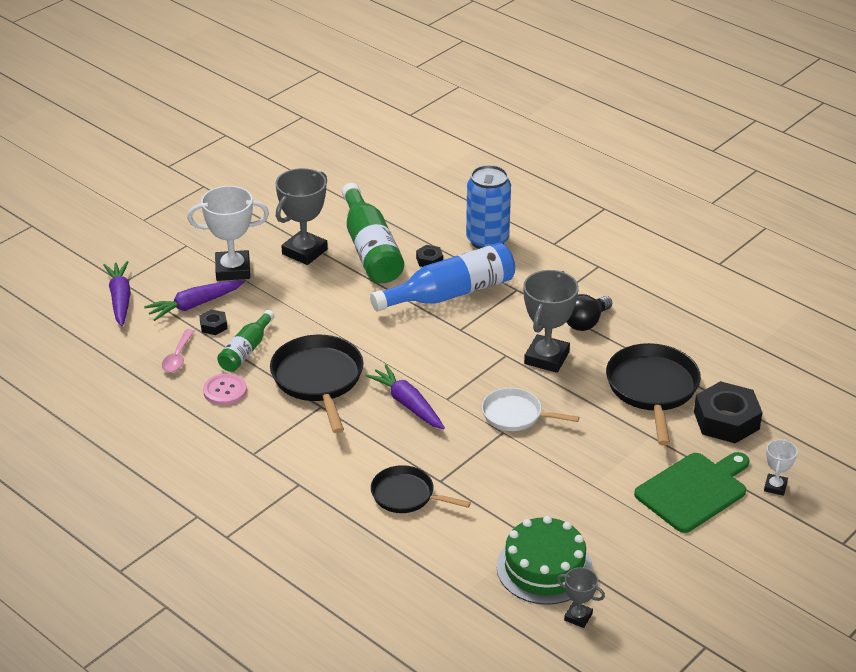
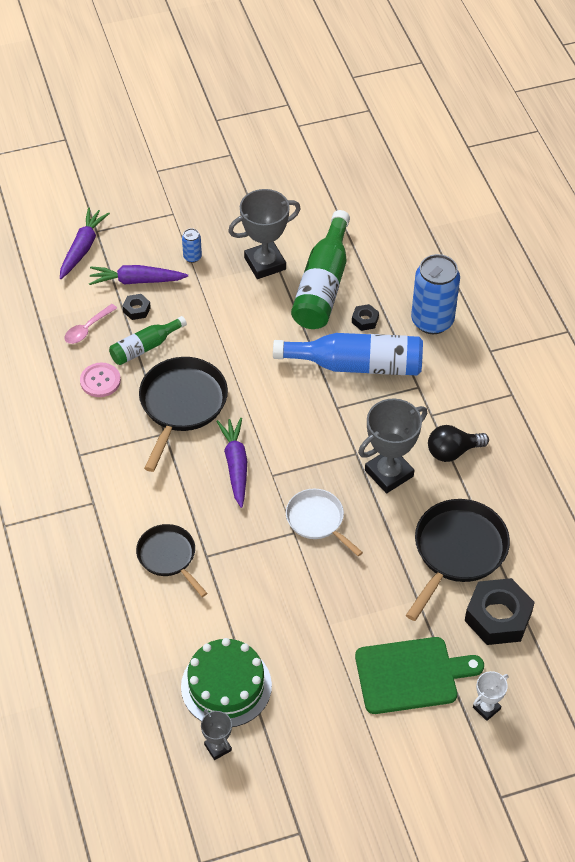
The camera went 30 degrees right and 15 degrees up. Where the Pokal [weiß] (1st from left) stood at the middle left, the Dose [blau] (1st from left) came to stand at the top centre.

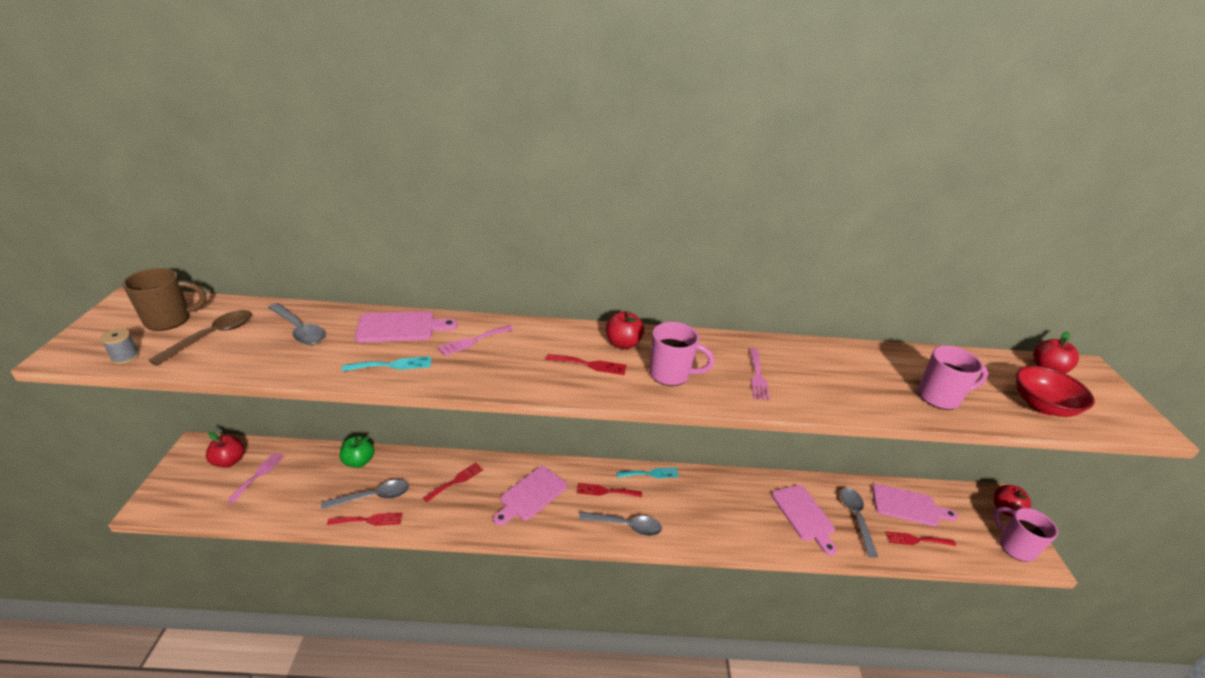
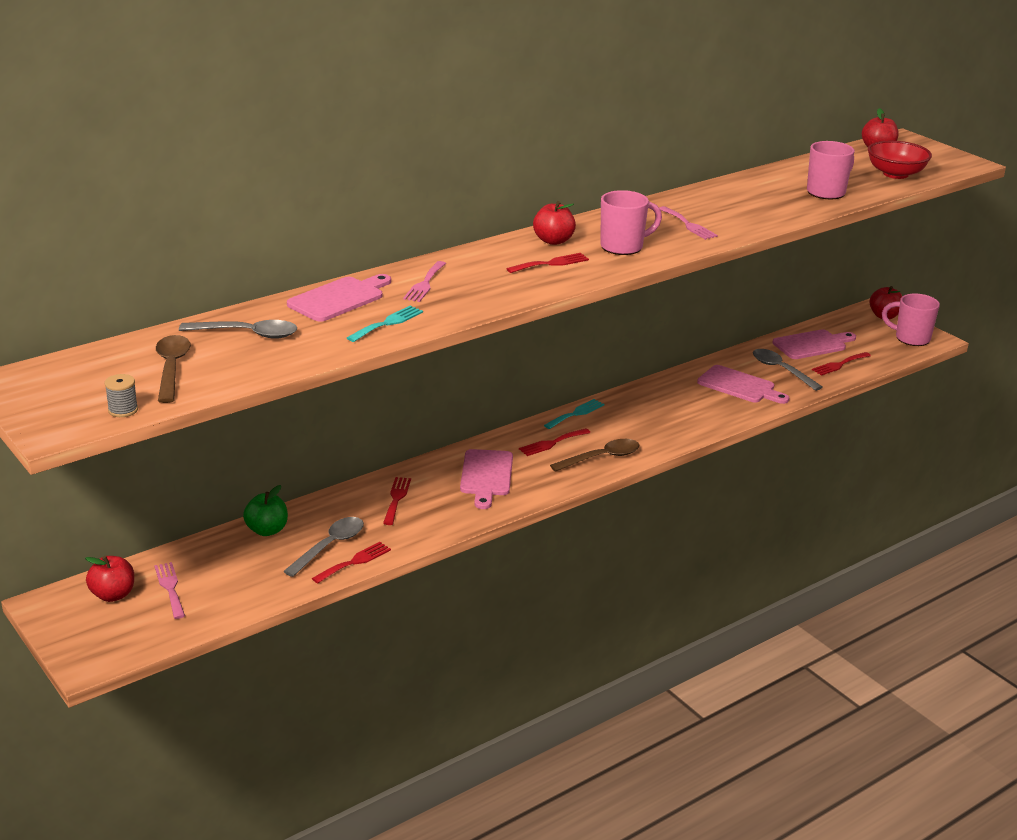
The camera went 35 degrees left and 5 degrees down. The second view lost the Tasse [braun] at the middle left. What was the Löffel [grau] (3rd from left) at the bottom centre turned into the Löffel [braun] (2nd from left) at the centre.

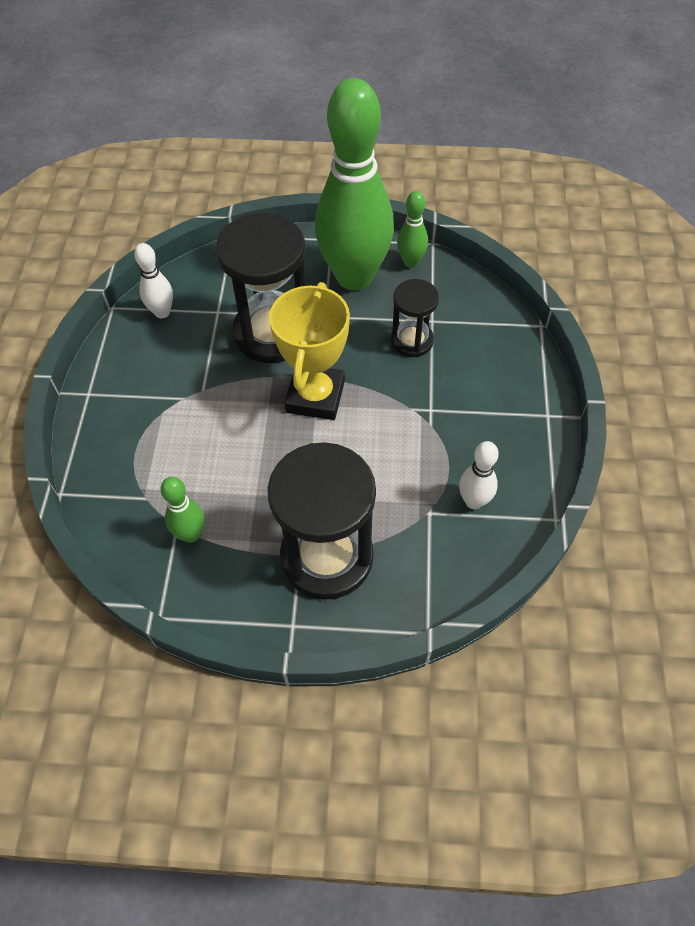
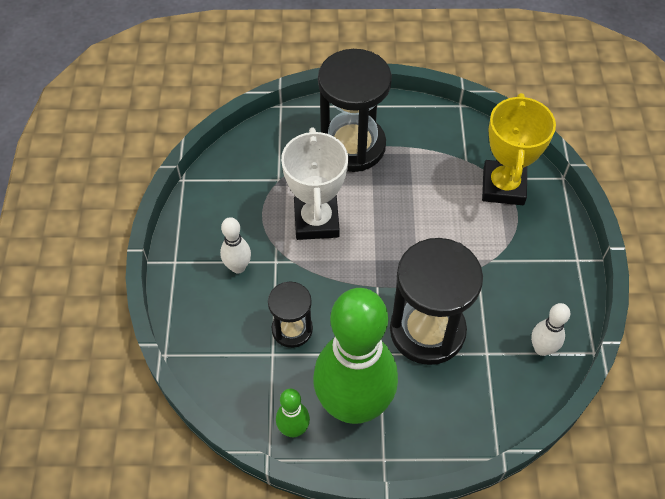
The camera went 175 degrees right and 0 degrees up. The Pokal [gelb] ended up elsewhere, having gone from the centre to the top right. The Bowlingkegel [weiß] (2nd from left in the first image) ended up elsewhere, having gone from the middle right to the centre. The second view lost the Bowlingkegel [grün] (1st from left) at the middle left. The second view gained the Pokal [weiß] at the centre.

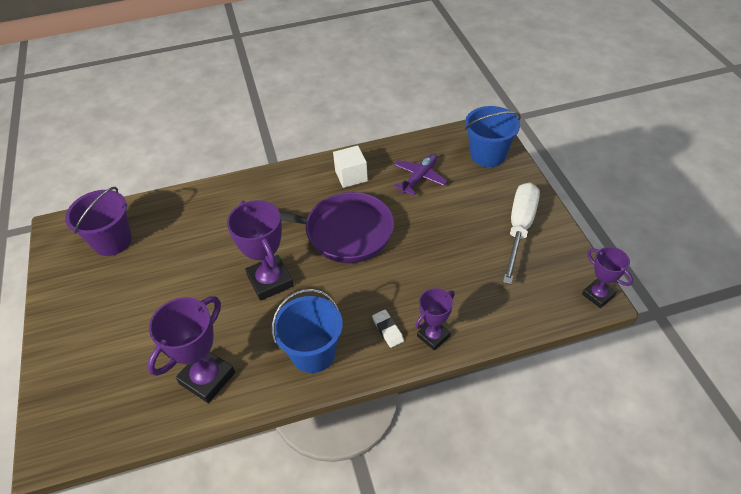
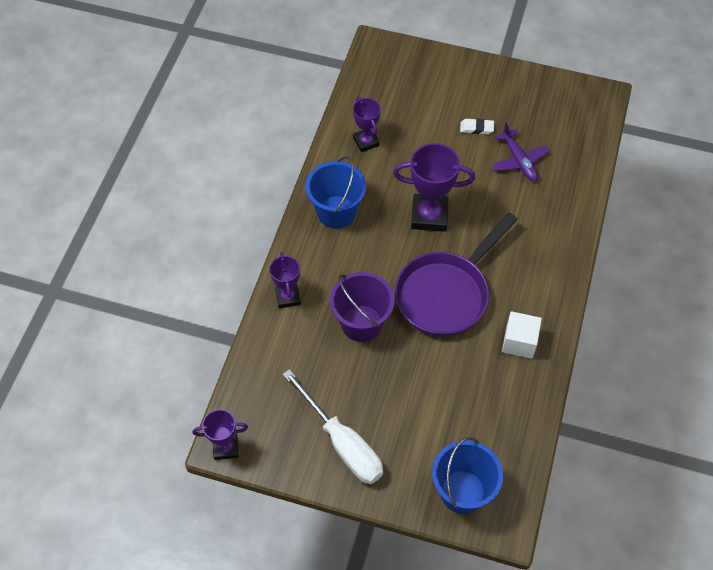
The camera went 120 degrees right and 10 degrees up. The Flugzeug [lila] ended up elsewhere, having gone from the centre to the top right. The Eimer [lila] ended up elsewhere, having gone from the middle left to the centre. The size of the Pokal [lila] (1st from left in the first image) at the bottom left changed by a factor of 0.61. The Radiergummi [weiß] ended up elsewhere, having gone from the centre to the top right.

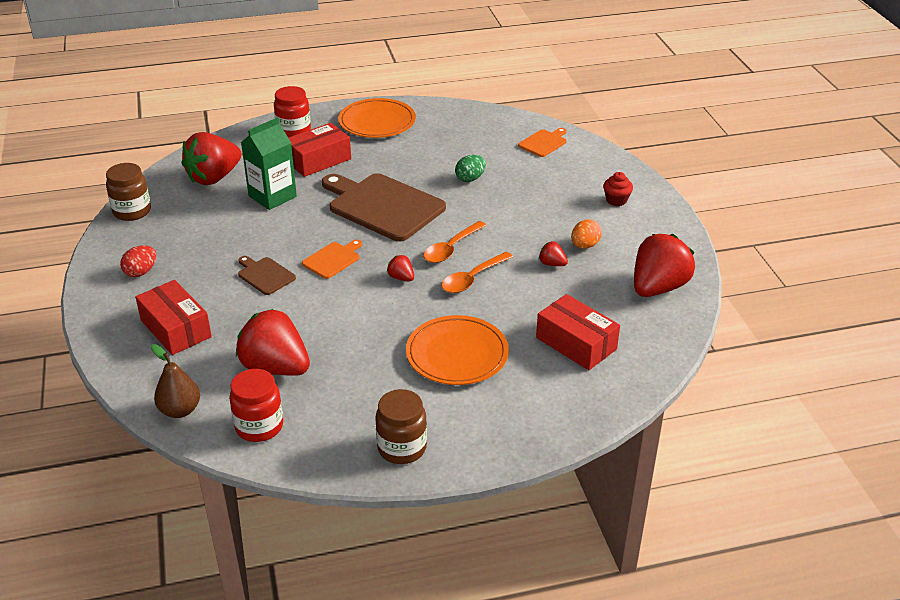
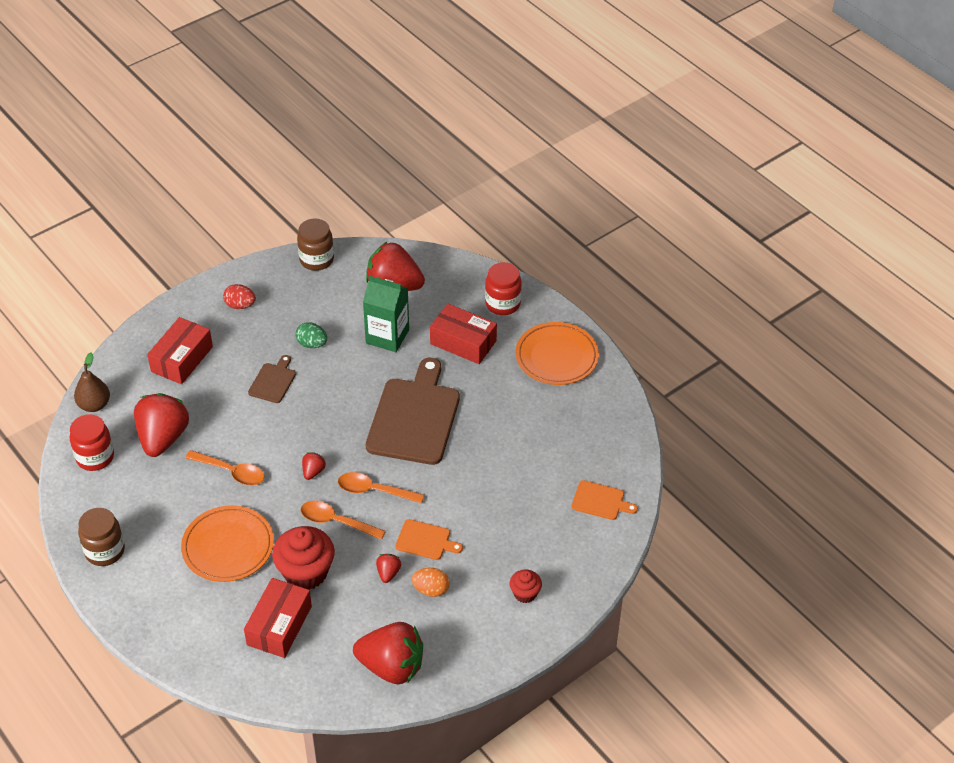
The camera went 65 degrees right and 10 degrees up. The Ei [grün] ended up elsewhere, having gone from the top centre to the middle left. The Schneidebrett [orange] (1st from left) ended up elsewhere, having gone from the centre to the bottom centre. The second view gained the Löffel [orange] (1st from left) at the middle left. The second view gained the Muffin [rot] (1st from left) at the bottom left.

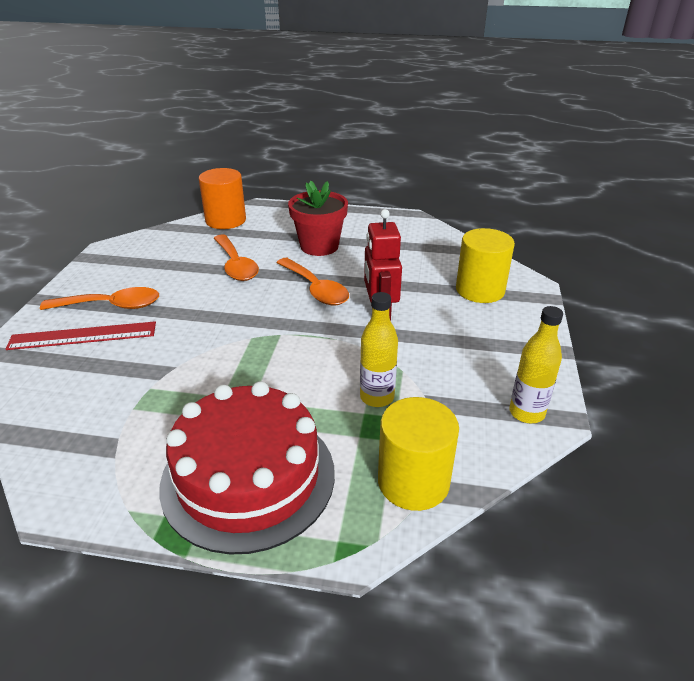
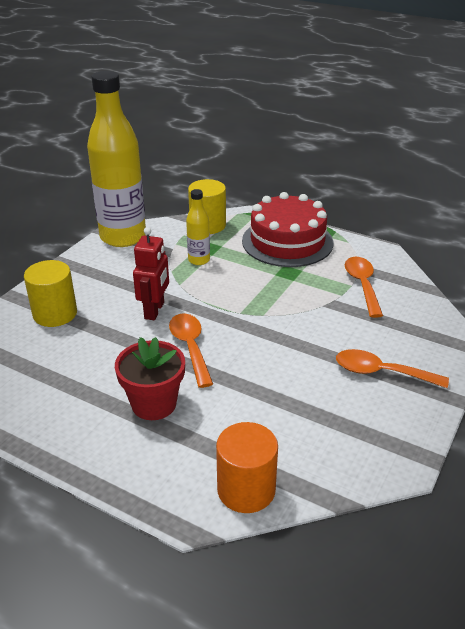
The camera went 160 degrees left and 0 degrees up. The Löffel [orange] (2nd from left) ended up elsewhere, having gone from the centre to the middle right. The size of the Flasche [gelb] (2nd from left in the first image) at the middle right changed by a factor of 2.23. The second view lost the Lineal [rot] at the middle left.

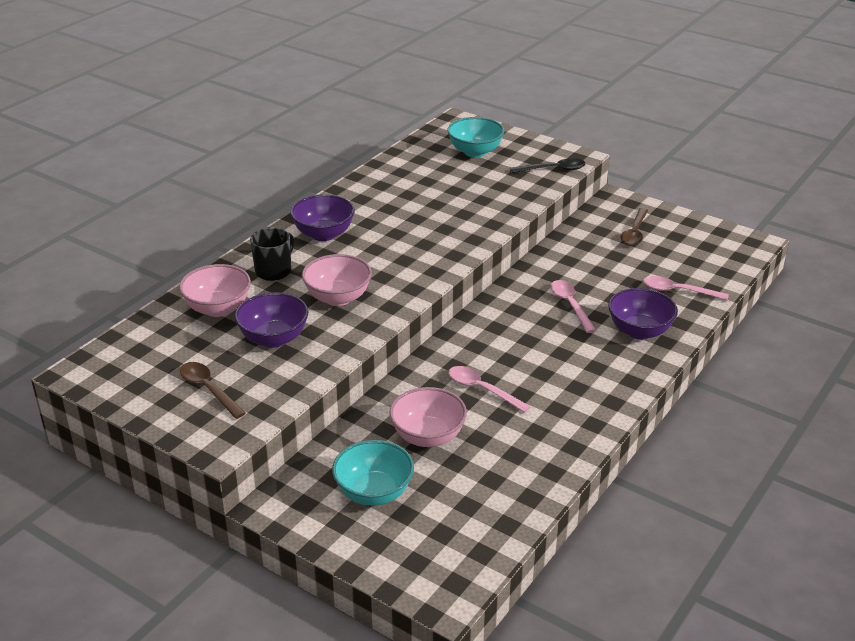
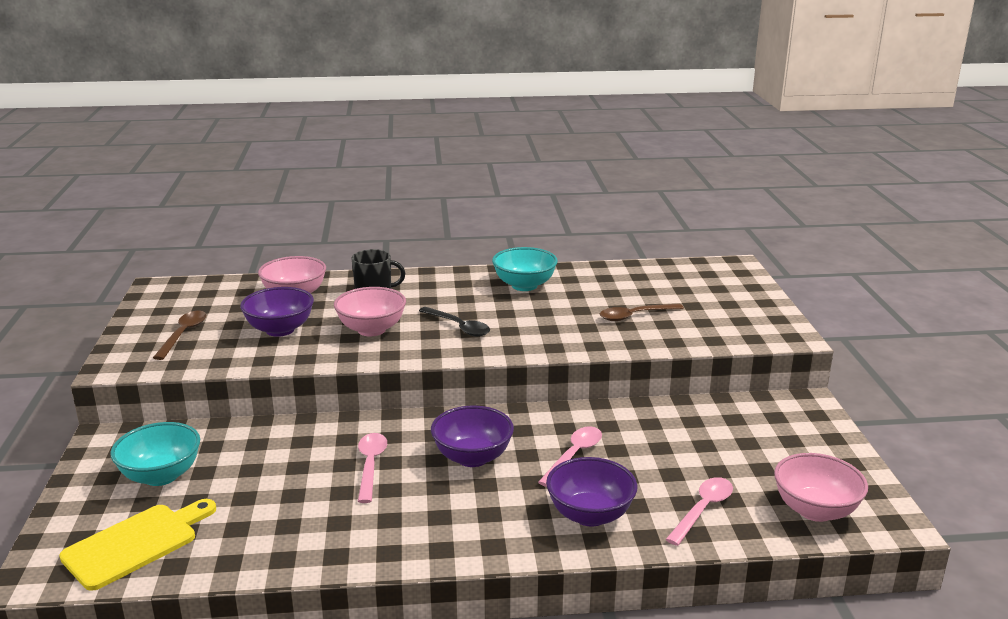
The camera went 50 degrees right and 10 degrees down. The Schüssel [türkis] (2nd from left) ended up elsewhere, having gone from the top centre to the centre. The Löffel [schwarz] ended up elsewhere, having gone from the top centre to the centre. The Schüssel [lila] (2nd from left) ended up elsewhere, having gone from the centre to the bottom centre. The Löffel [braun] (2nd from left) ended up elsewhere, having gone from the middle right to the centre. The Löffel [rosa] (3rd from left) at the middle right ended up facing another way, 60 degrees clockwise from before. The Schüssel [rosa] (3rd from left) ended up elsewhere, having gone from the centre to the bottom right. The second view gained the Schneidebrett [gelb] at the bottom left.

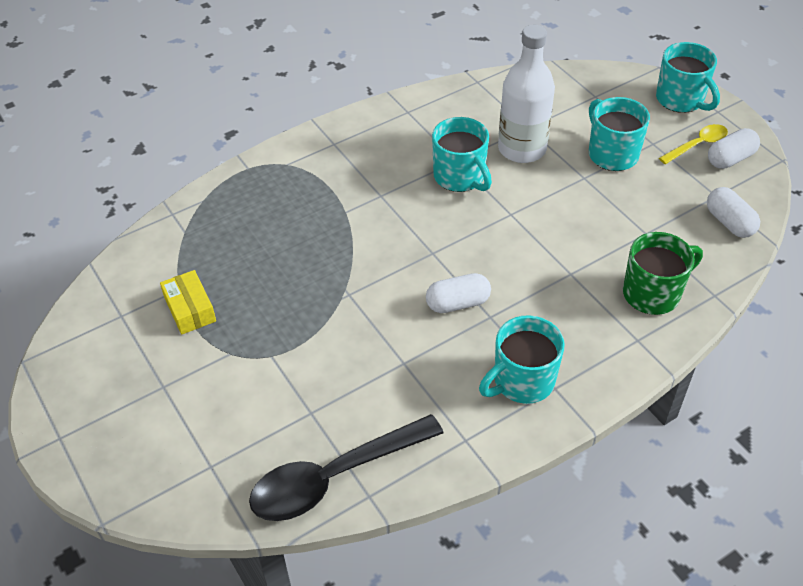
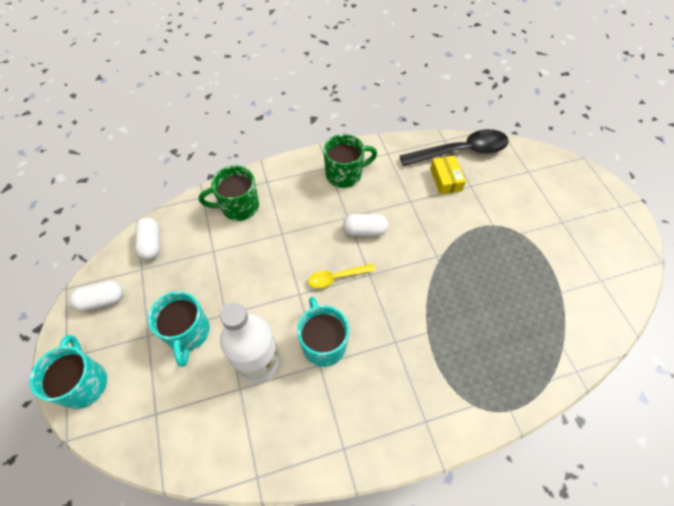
The camera went 165 degrees left and 10 degrees up. The Löffel [gelb] ended up elsewhere, having gone from the top right to the centre. The Schachtel [gelb] ended up elsewhere, having gone from the middle left to the centre. What was the Tasse [türkis] (2nd from left) at the centre turned into the Tasse [grün] (2nd from left) at the top centre.

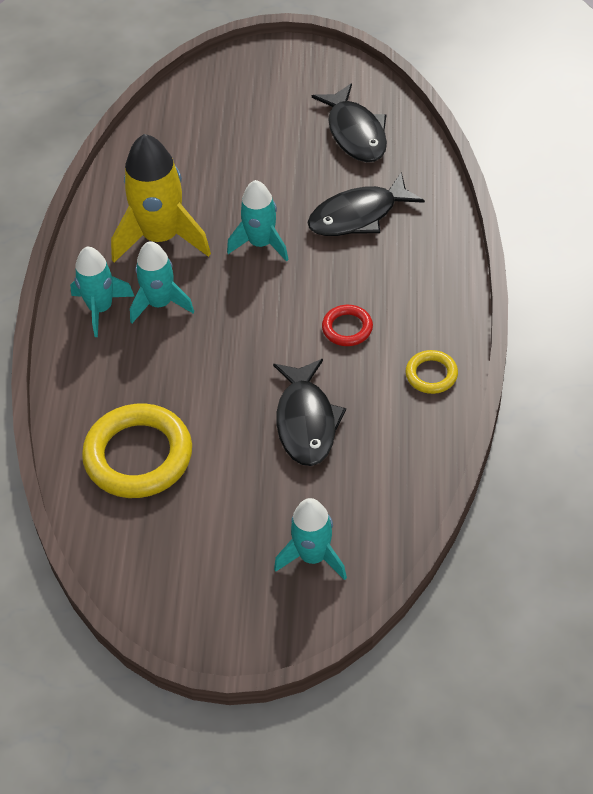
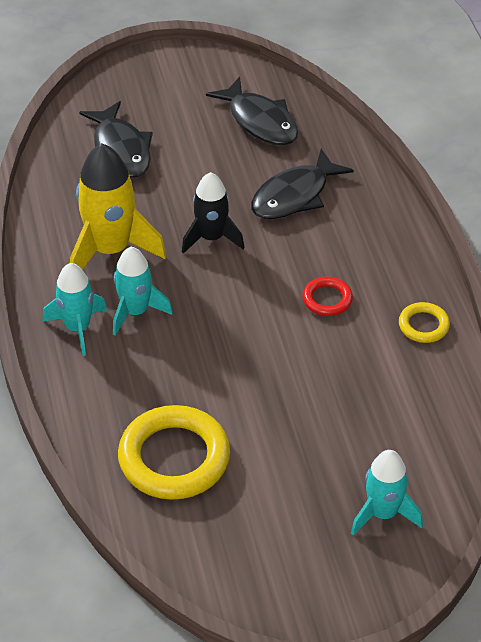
The camera went 20 degrees left and 5 degrees down. What was the Rakete [türkis] (3rd from left) at the top centre turned into the Rakete [schwarz] at the top centre. The Fisch [schwarz] (1st from left) ended up elsewhere, having gone from the centre to the top left.

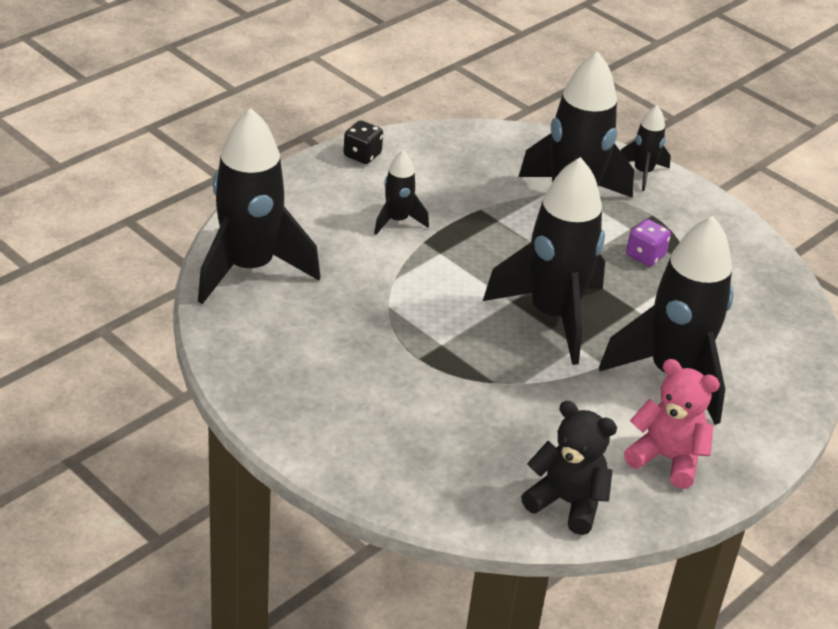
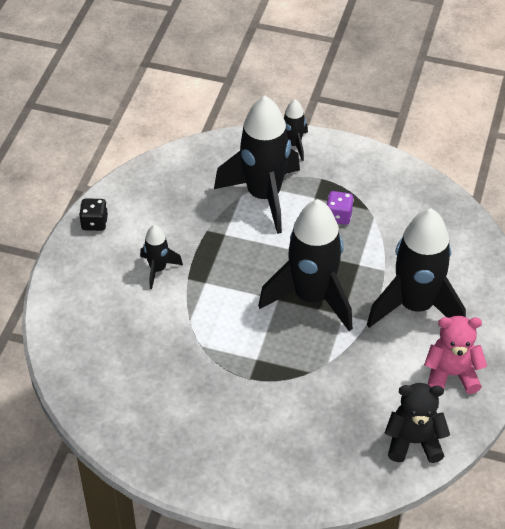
The camera went 25 degrees left and 10 degrees up. The second view lost the Rakete [schwarz] (1st from left) at the top left.

